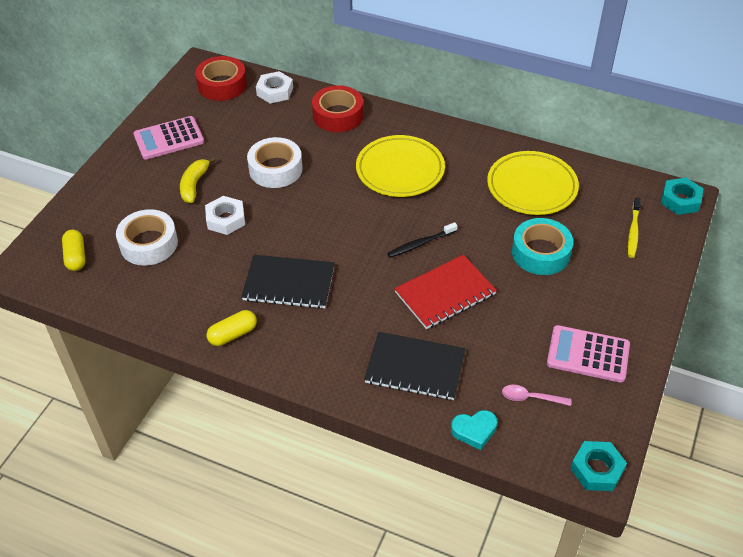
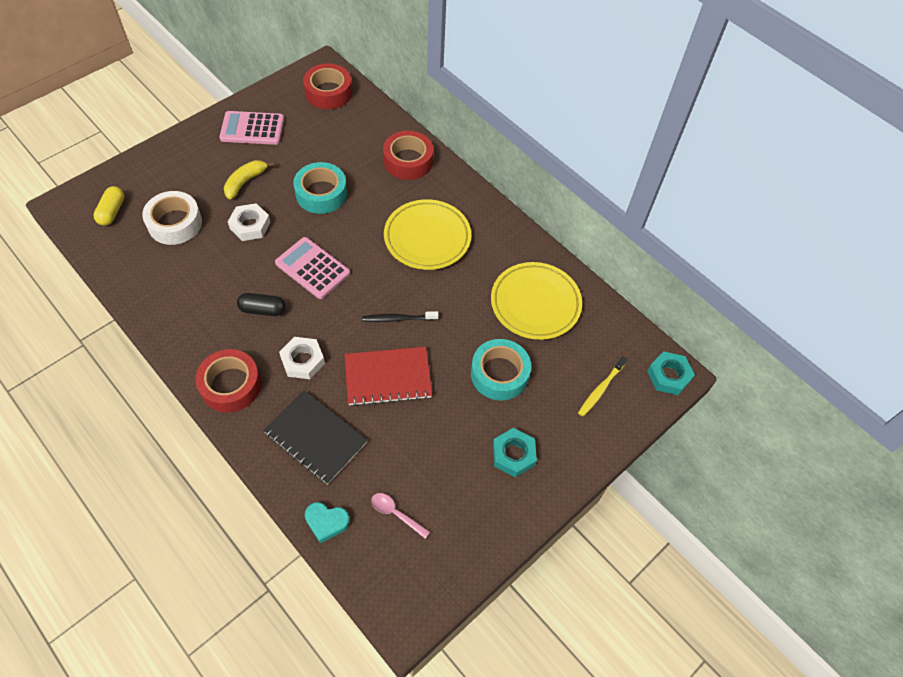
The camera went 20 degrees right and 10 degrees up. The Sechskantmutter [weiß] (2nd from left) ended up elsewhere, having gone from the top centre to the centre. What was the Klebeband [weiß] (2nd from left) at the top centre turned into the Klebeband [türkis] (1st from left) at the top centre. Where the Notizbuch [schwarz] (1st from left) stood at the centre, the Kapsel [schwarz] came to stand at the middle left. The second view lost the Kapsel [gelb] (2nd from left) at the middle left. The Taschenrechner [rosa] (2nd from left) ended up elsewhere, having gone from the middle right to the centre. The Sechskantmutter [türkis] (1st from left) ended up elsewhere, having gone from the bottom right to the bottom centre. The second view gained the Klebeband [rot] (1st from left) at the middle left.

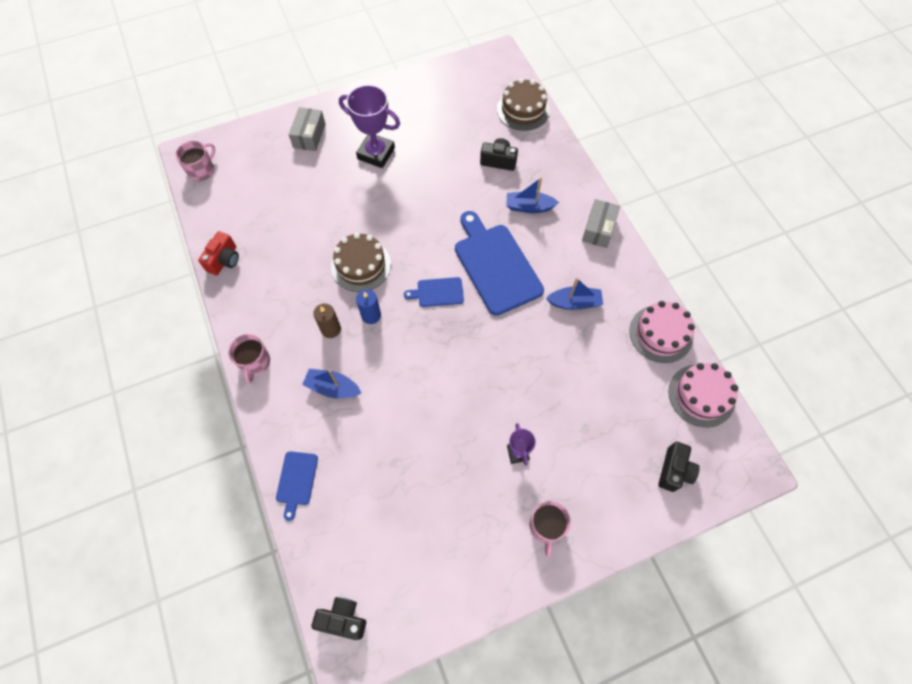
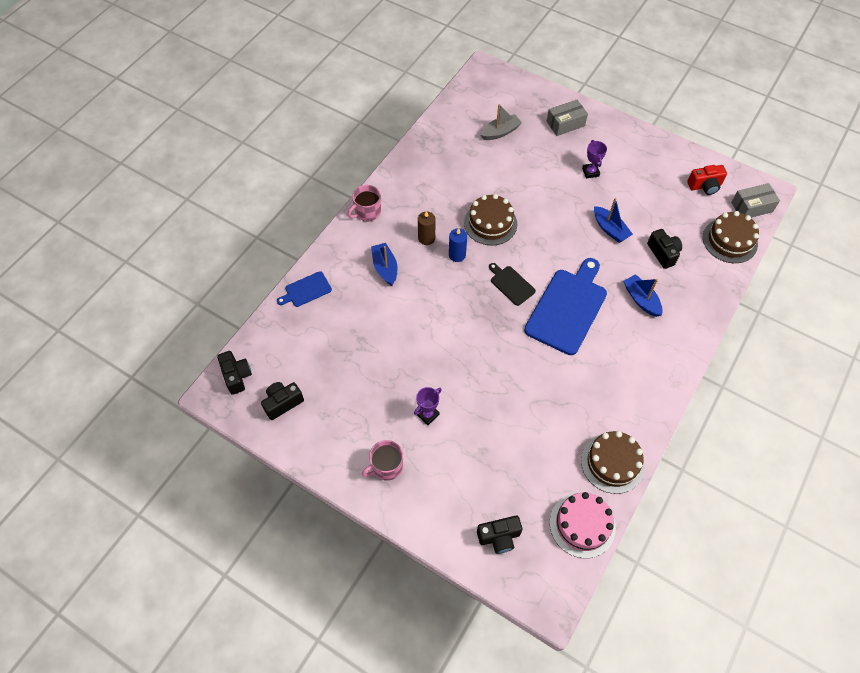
The camera went 55 degrees right and 5 degrees down. The size of the Pokal [lila] (1st from left in the first image) at the top centre changed by a factor of 0.53. The second view lost the Tasse [rosa] (1st from left) at the top left. The Schachtel [grau] (2nd from left) ended up elsewhere, having gone from the top centre to the top right. The Kamera [rot] ended up elsewhere, having gone from the middle left to the top right. What was the Schneidebrett [blau] (2nd from left) at the centre turned into the Schneidebrett [schwarz] at the centre. The Boot [blau] (3rd from left in the first image) ended up elsewhere, having gone from the centre to the top right. What was the Kuchen [rosa] (1st from left) at the middle right turned into the Kuchen [braun] (2nd from left) at the bottom right. The second view gained the Boot [grau] at the top centre. The second view gained the Kamera [schwarz] (2nd from left) at the middle left.

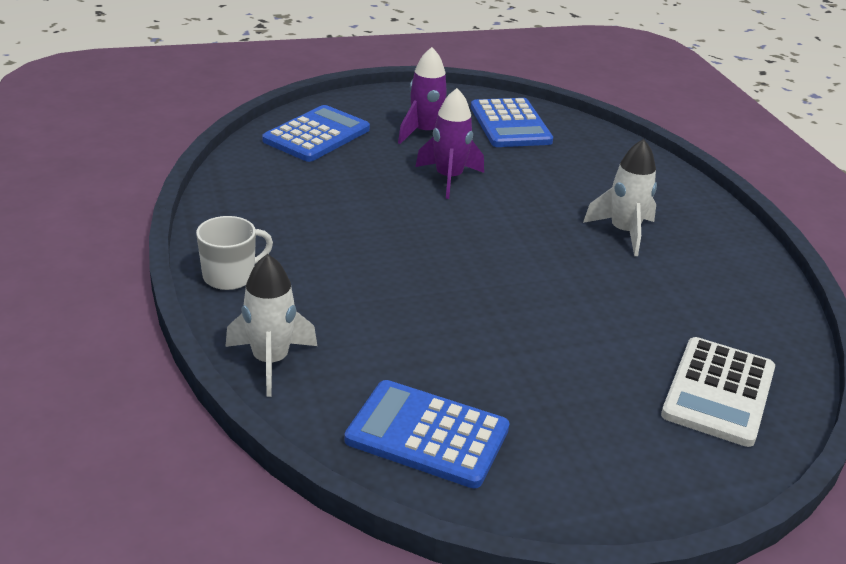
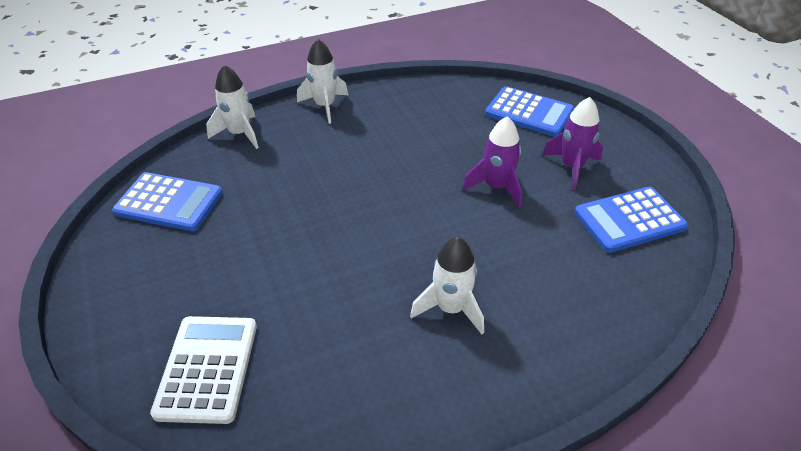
The camera went 85 degrees right and 10 degrees up. Where the Tasse [weiß] stood at the middle left, the Rakete [weiß] (2nd from left) came to stand at the top centre. The Taschenrechner [weiß] at the bottom right ended up facing another way, 75 degrees clockwise from before. The Taschenrechner [blau] (2nd from left in the first image) at the bottom centre ended up facing another way, 90 degrees clockwise from before.

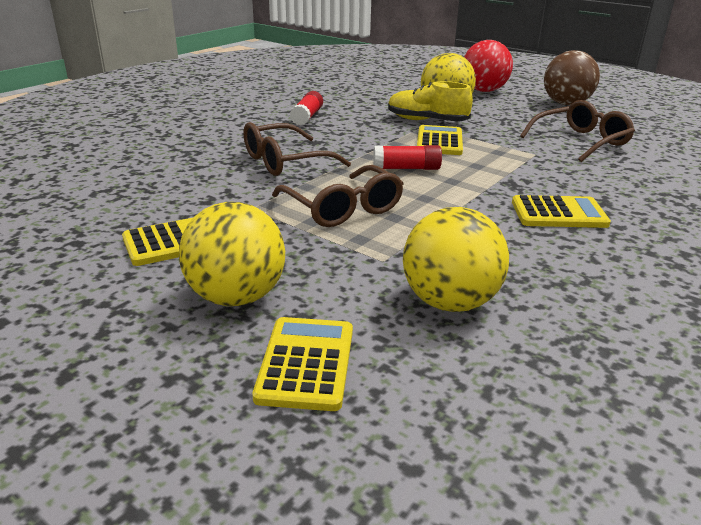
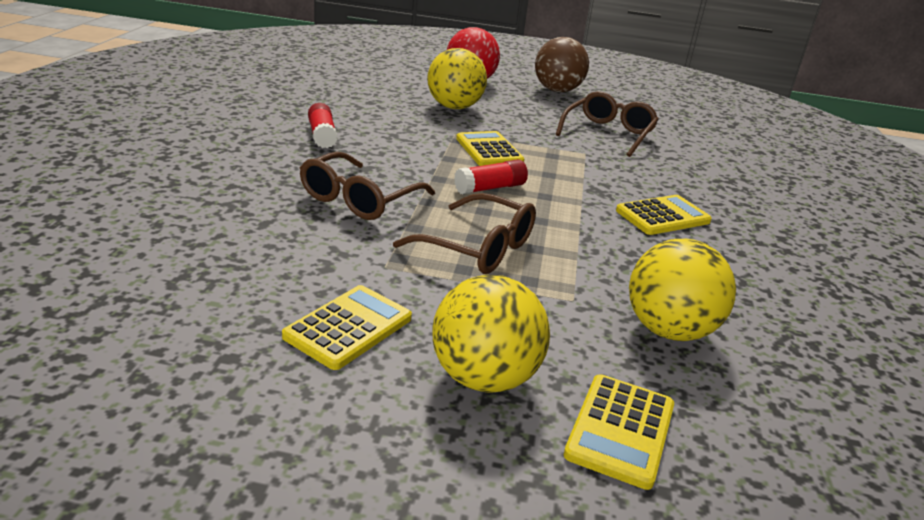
The camera went 30 degrees left and 0 degrees up. The second view lost the Schuh [gelb] at the top centre. The Taschenrechner [gelb] (2nd from left in the first image) at the bottom centre ended up facing another way, 135 degrees counterclockwise from before.

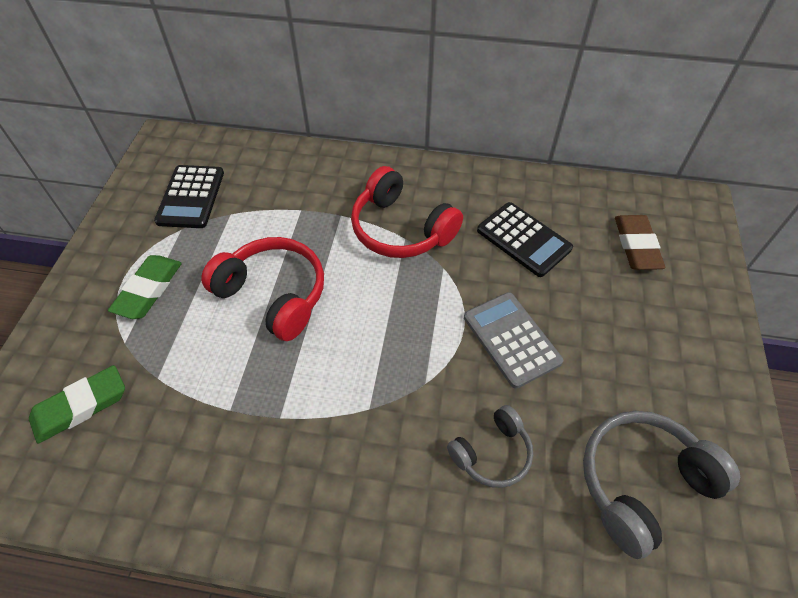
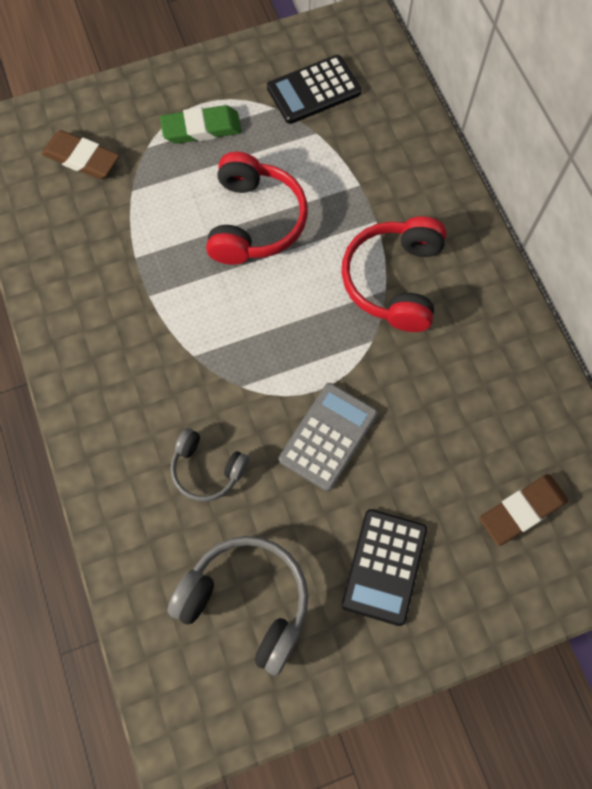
The camera went 60 degrees right and 15 degrees up. The Taschenrechner [schwarz] (2nd from left) ended up elsewhere, having gone from the centre to the bottom centre. What was the Radiergummi [grün] (1st from left) at the bottom left turned into the Radiergummi [braun] (1st from left) at the top left.

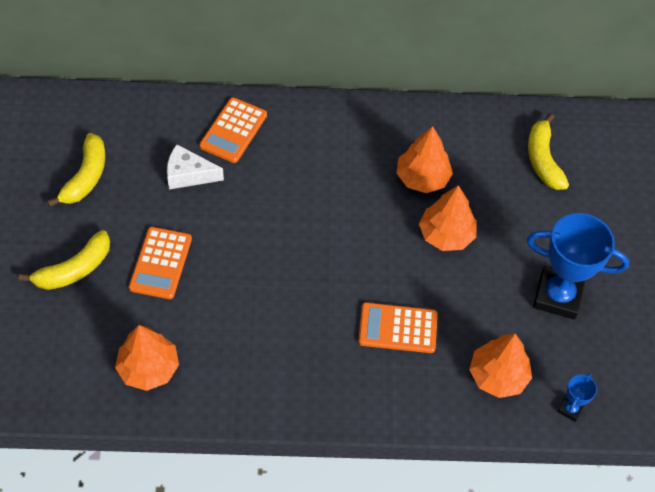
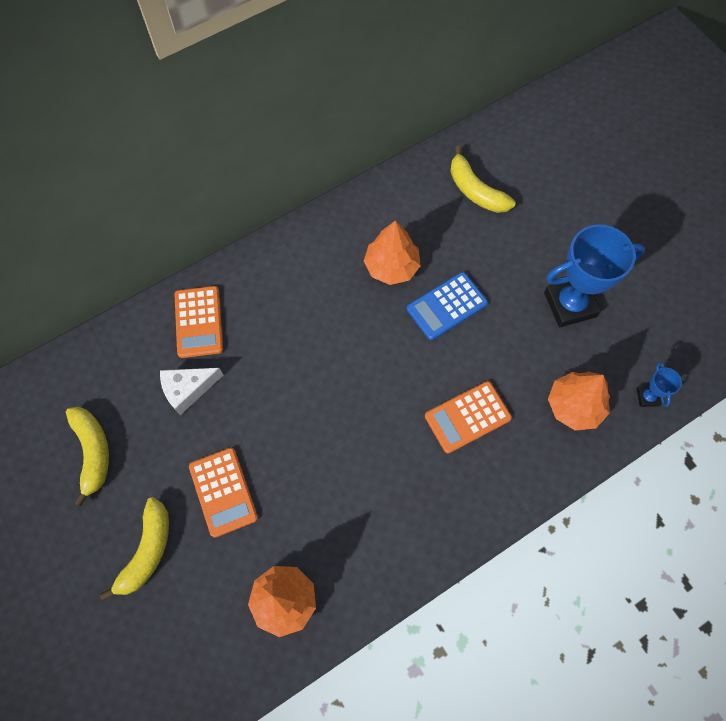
The camera went 30 degrees left and 10 degrees up. Where the Baum [orange] (3rd from left) stood at the middle right, the Taschenrechner [blau] came to stand at the centre.

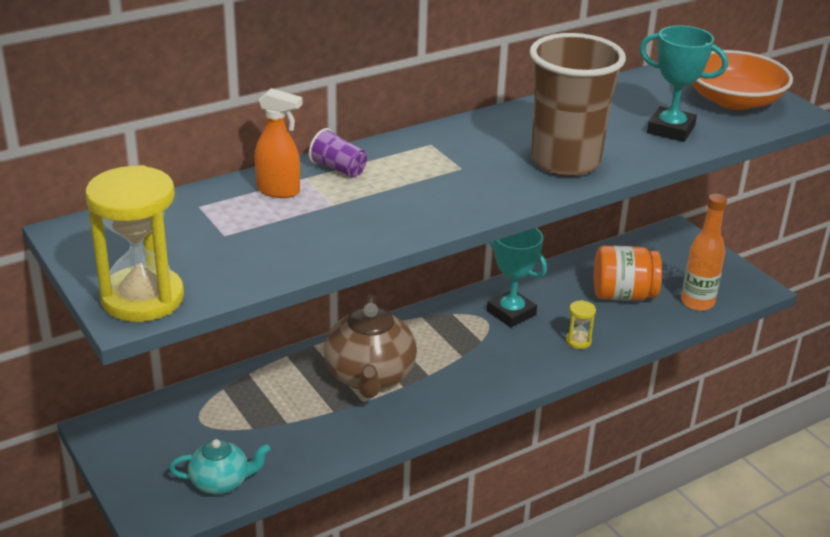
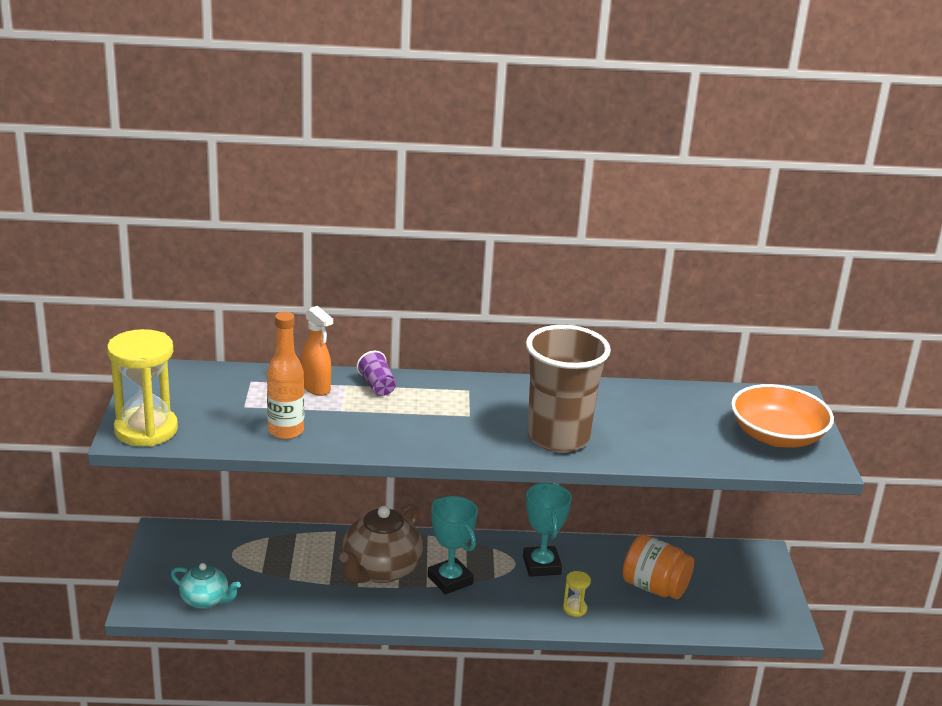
The camera went 30 degrees right and 5 degrees down. The Pokal [türkis] (2nd from left in the first image) ended up elsewhere, having gone from the top right to the bottom centre. The Flasche [orange] ended up elsewhere, having gone from the middle right to the middle left.

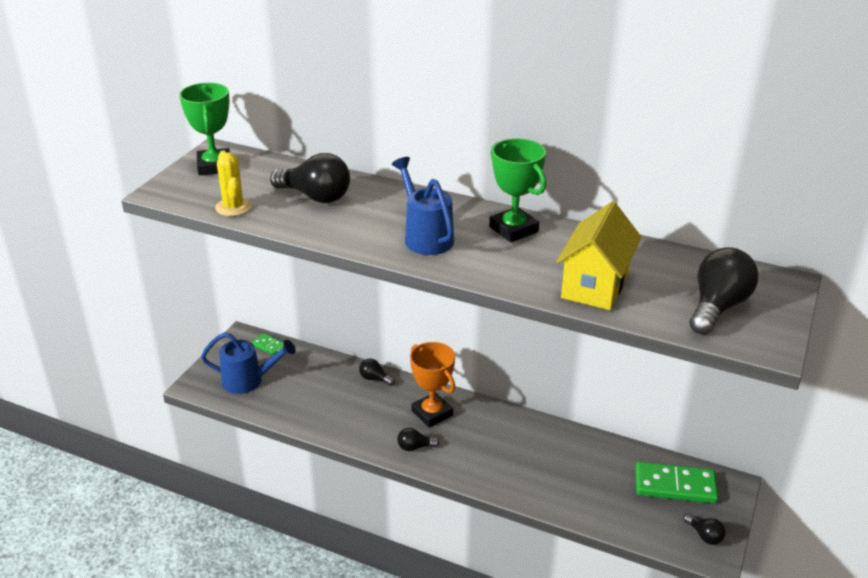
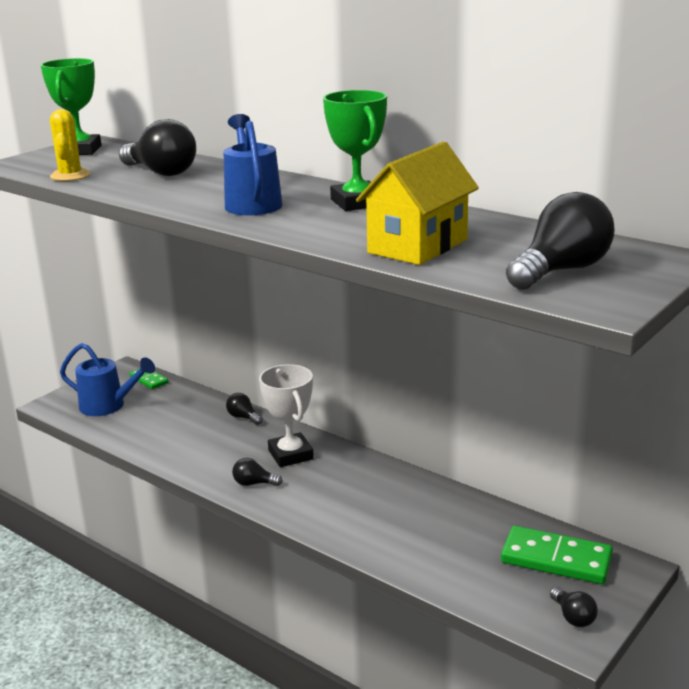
The camera went 15 degrees right and 10 degrees down. What was the Pokal [orange] at the centre turned into the Pokal [weiß] at the centre.

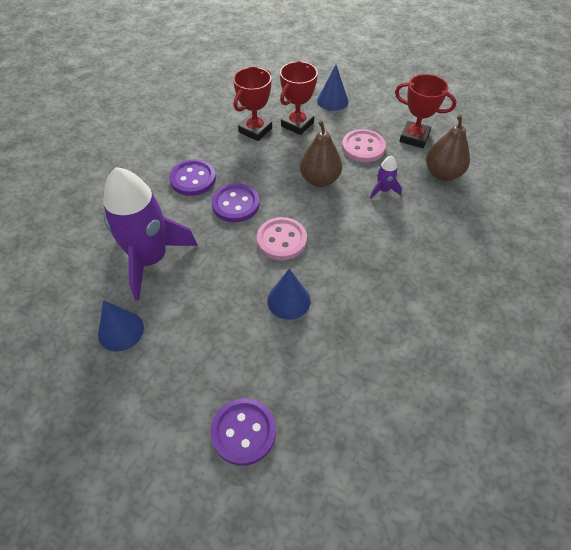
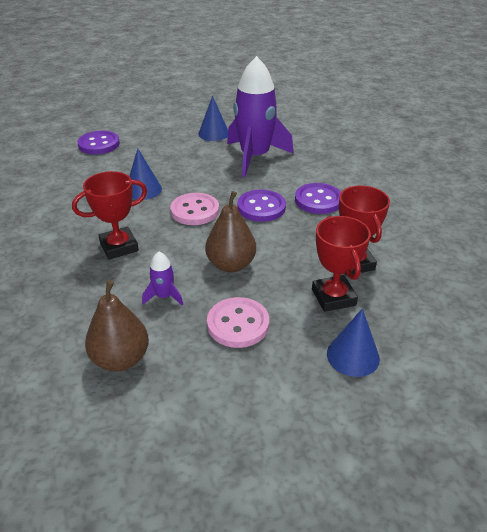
The camera went 130 degrees right and 15 degrees down. The Pokal [rot] (3rd from left in the first image) ended up elsewhere, having gone from the top right to the middle left.

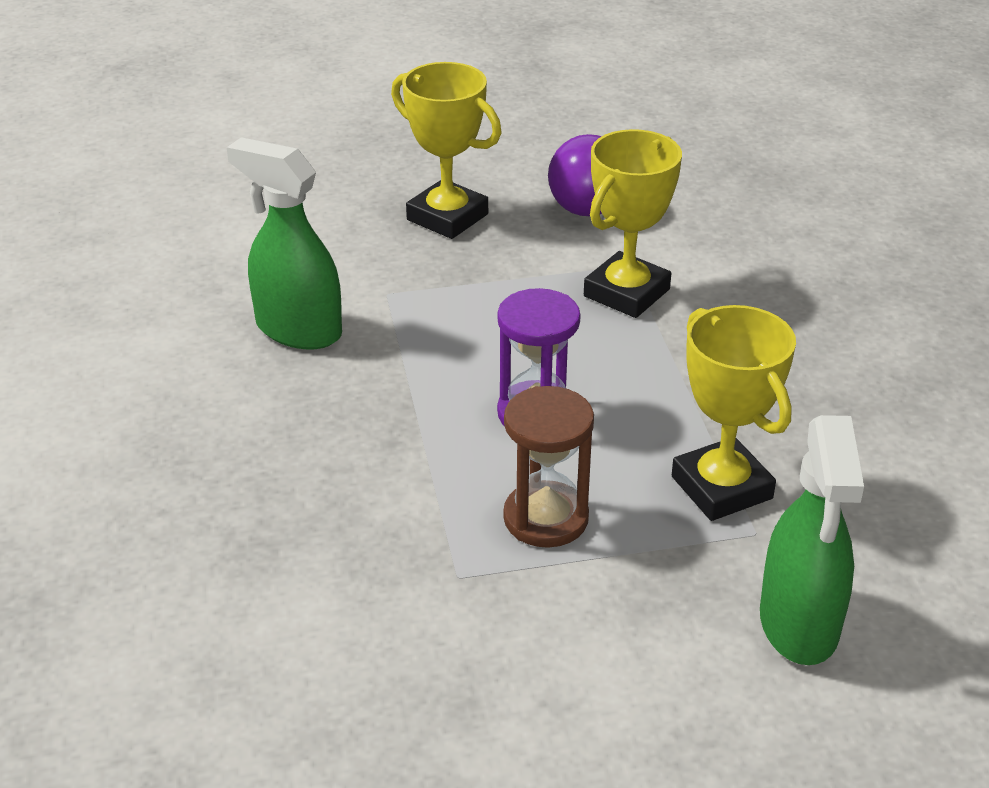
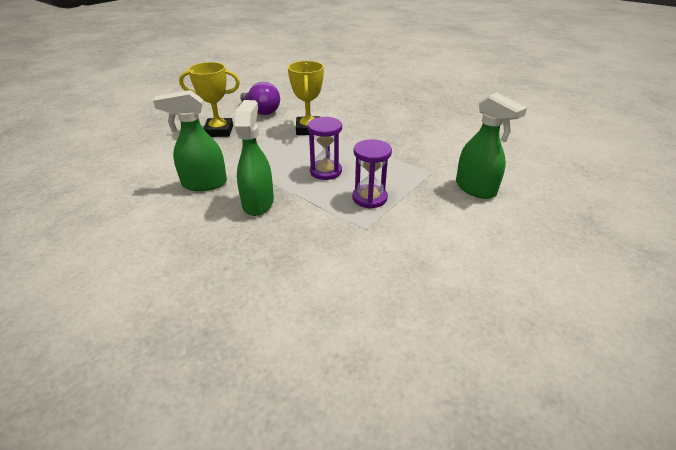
The camera went 40 degrees left and 0 degrees up. The second view lost the Pokal [gelb] (3rd from left) at the middle right. What was the Sanduhr [braun] at the centre turned into the Sanduhr [lila] (2nd from left) at the centre. The second view gained the Sprühflasche [grün] (2nd from left) at the centre.

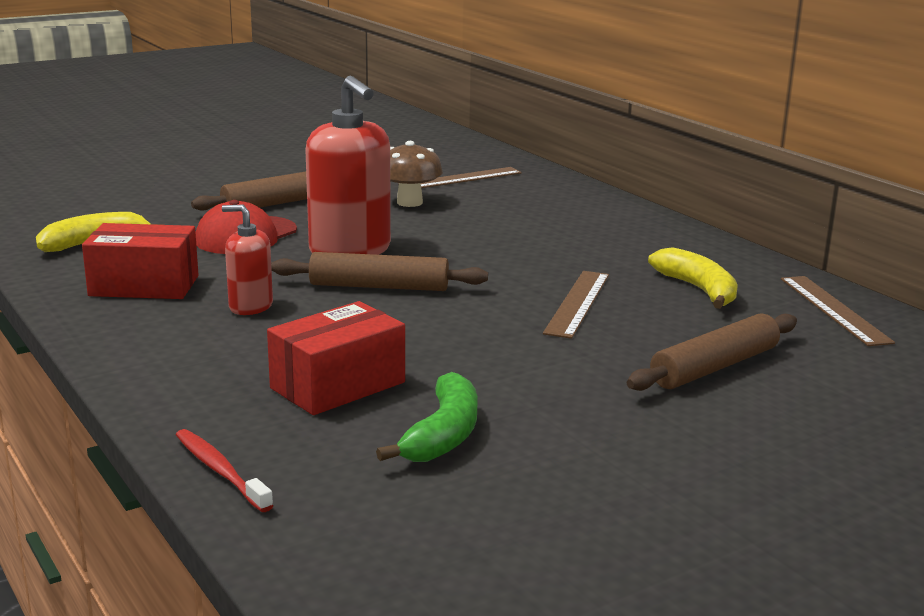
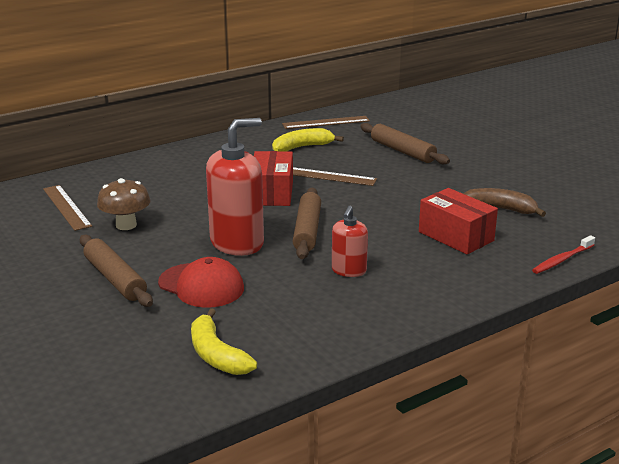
The camera went 90 degrees left and 5 degrees up. The Schachtel [rot] (1st from left) ended up elsewhere, having gone from the middle left to the centre. What was the Banane [grün] at the bottom centre turned into the Banane [braun] at the middle right.

